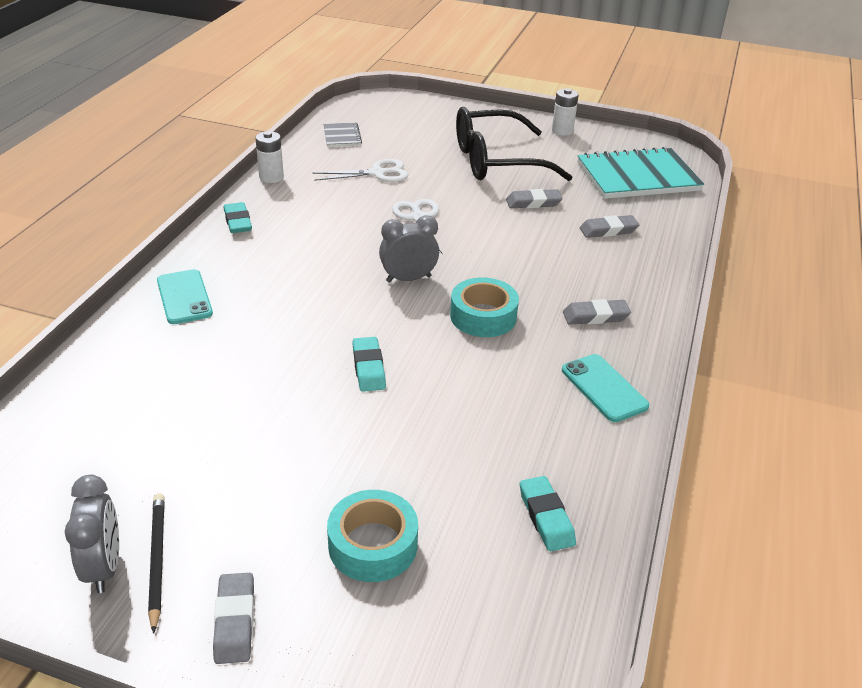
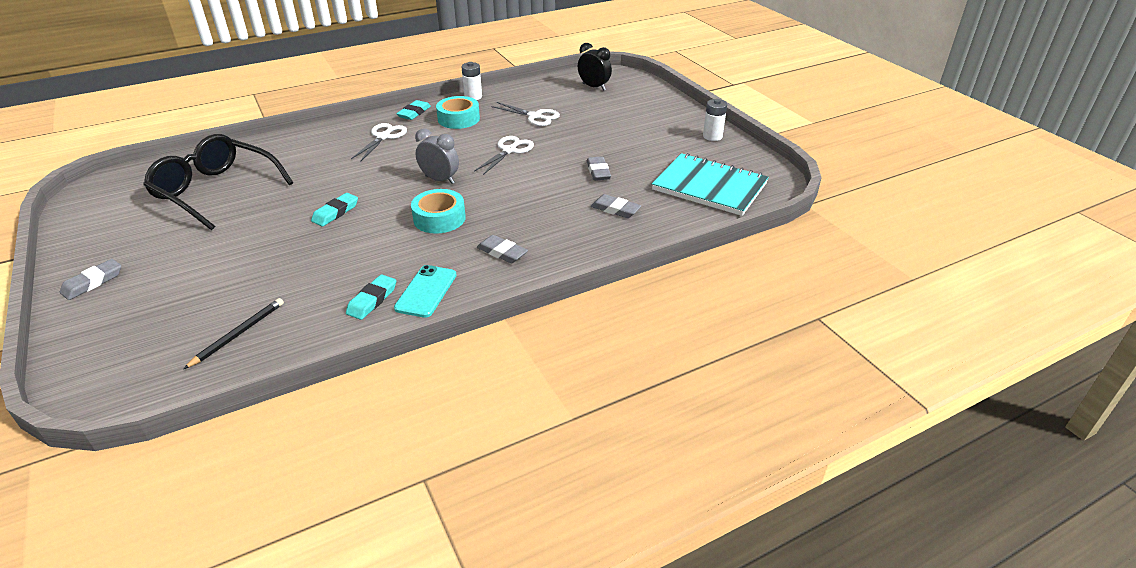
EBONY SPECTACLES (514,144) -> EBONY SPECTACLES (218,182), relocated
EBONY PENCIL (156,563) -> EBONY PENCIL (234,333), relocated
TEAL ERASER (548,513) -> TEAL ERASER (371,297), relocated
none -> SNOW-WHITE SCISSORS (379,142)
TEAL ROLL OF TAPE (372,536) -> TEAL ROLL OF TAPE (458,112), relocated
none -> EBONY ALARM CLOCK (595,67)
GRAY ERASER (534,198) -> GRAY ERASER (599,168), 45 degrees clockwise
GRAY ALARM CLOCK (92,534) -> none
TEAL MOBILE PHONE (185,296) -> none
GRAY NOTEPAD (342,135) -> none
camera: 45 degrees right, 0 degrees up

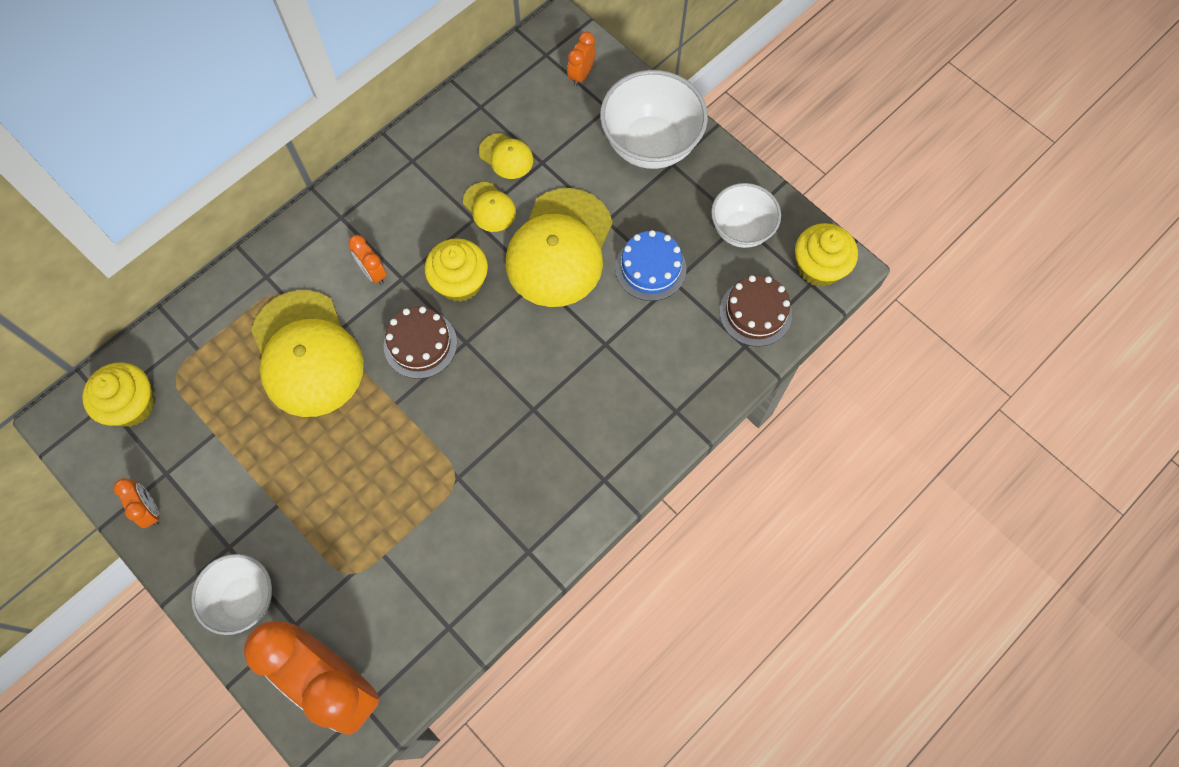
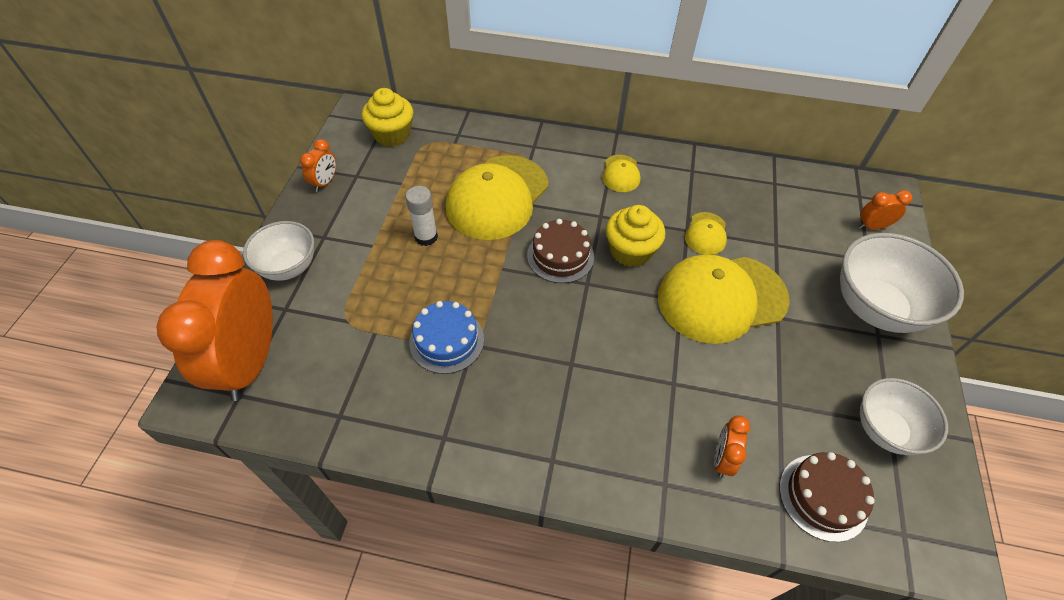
none -> SNOW-WHITE GLUE (421,216)
BLUE CAKE (651,265) -> BLUE CAKE (446,337), relocated
BRIGHT YELLOW PEAKED CAP (506,156) -> BRIGHT YELLOW PEAKED CAP (621,173), relocated
ORANGE ALARM CLOCK (367,260) -> ORANGE ALARM CLOCK (732,447), relocated
BRIGHT YELLOW FAIRY CAKE (826,254) -> none
camera: 55 degrees right, 15 degrees down

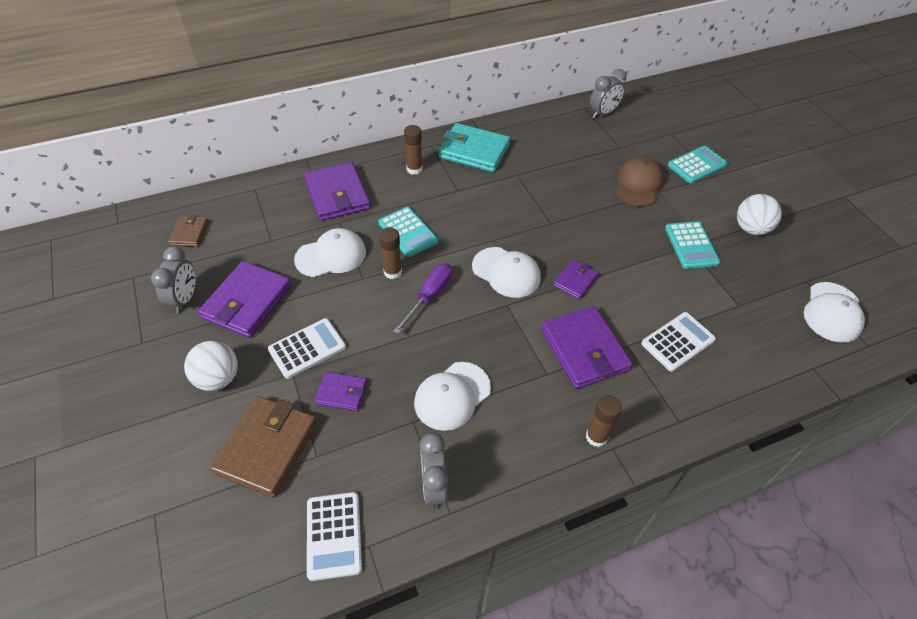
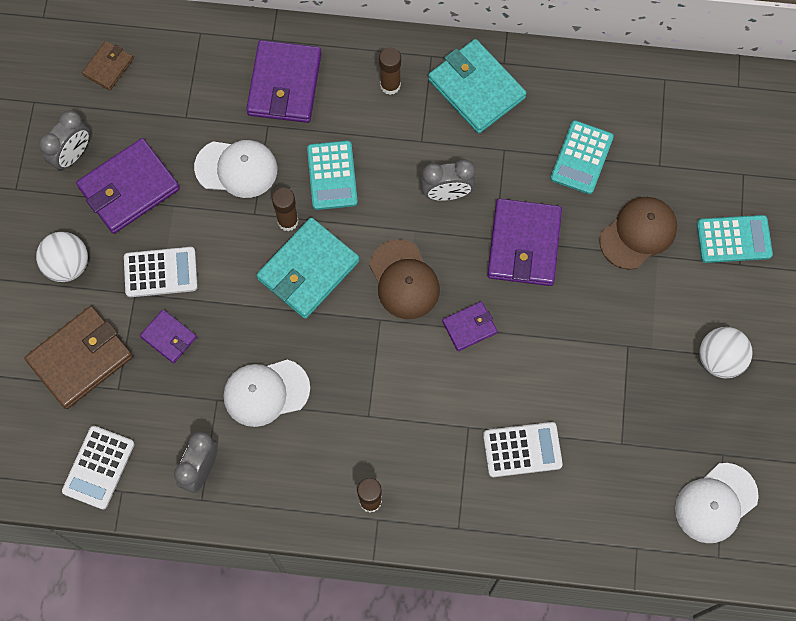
VIOLET FLAT SCREWDRIVER (422,298) -> TEAL BILLFOLD (308,268)
SNOW-WHITE PEAKED CAP (506,272) -> RUSSET PEAKED CAP (404,279)
GRAY ALARM CLOCK (608,93) -> GRAY ALARM CLOCK (448,180), relocated
VIOLET BILLFOLD (586,347) -> VIOLET BILLFOLD (524,242), relocated
TEAL CALCULATOR (693,245) -> TEAL CALCULATOR (582,157), relocated
camera: 30 degrees right, 20 degrees up

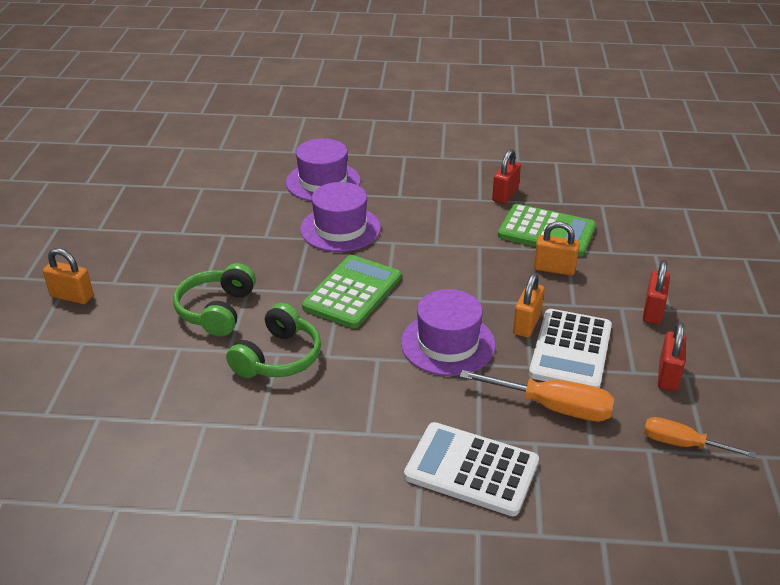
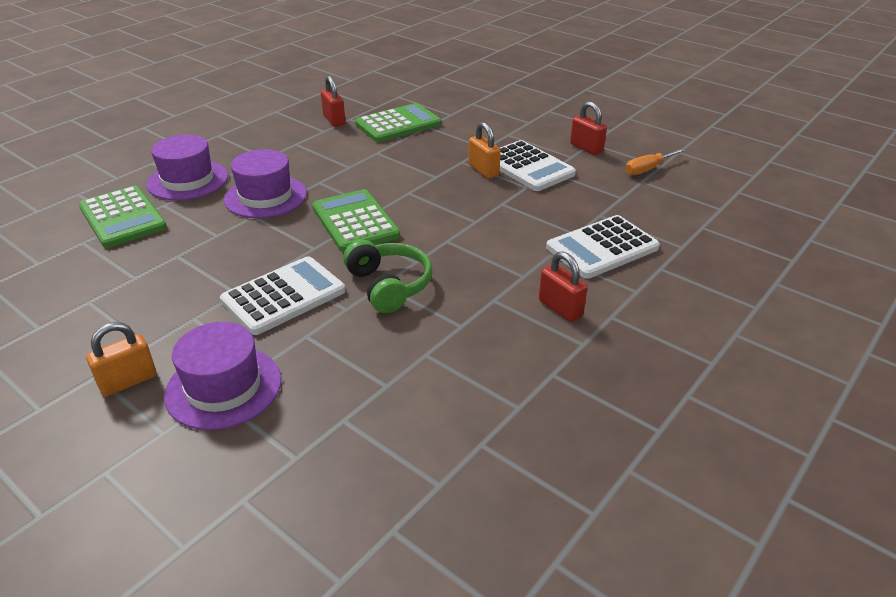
none -> LEAF-GREEN CALCULATOR (123,217)
VIOLET HAT (448,332) -> VIOLET HAT (223,376), relocated
LEAF-GREEN OVER-EAR HEADPHONES (214,299) -> SNOW-WHITE CALCULATOR (282,295)
SCARLET LOCK (656,292) -> SCARLET LOCK (563,286), relocated
ORANGE FLAT SCREWDRIVER (536,395) -> none
ORANGE LOCK (557,248) -> none
camera: 55 degrees left, 0 degrees up

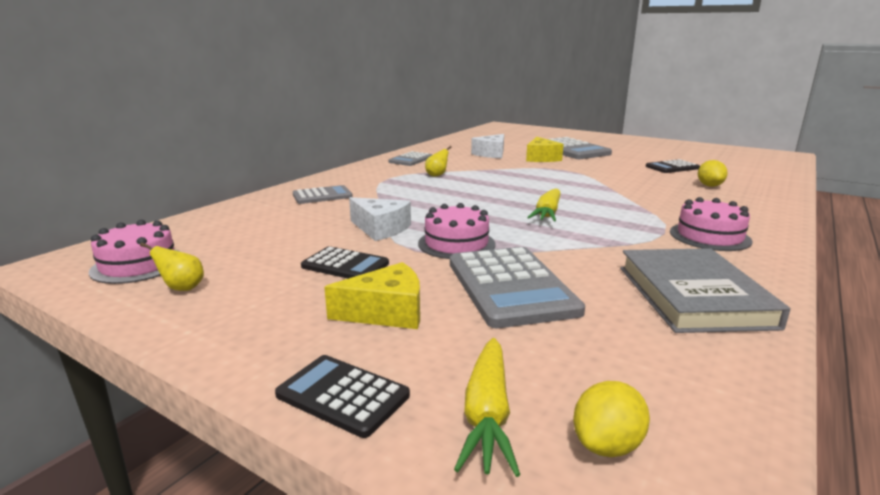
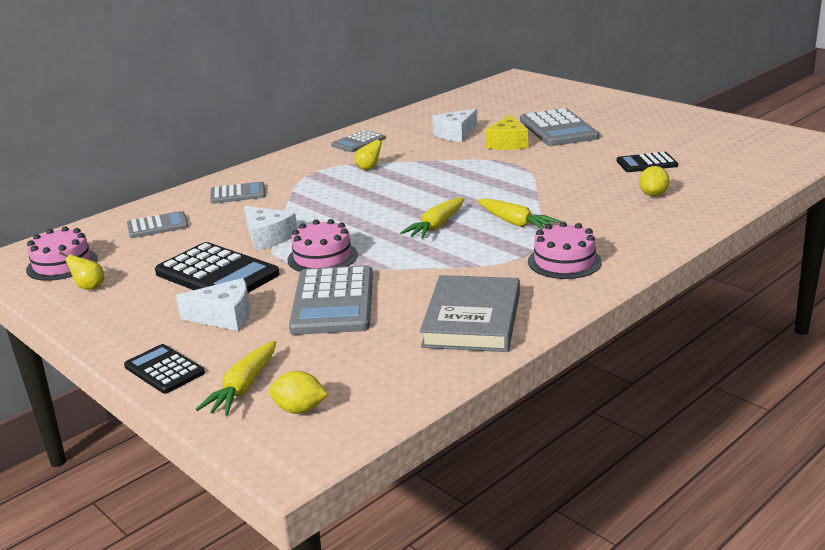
none -> GRAY CALCULATOR (158,224)
EBONY CALCULATOR (345,262) -> EBONY CALCULATOR (217,267), x1.75
BRIGHT YELLOW CHEESE WEDGE (372,295) -> SNOW-WHITE CHEESE WEDGE (213,304)
BRIGHT YELLOW LEMON (611,419) -> BRIGHT YELLOW LEMON (298,392), 45 degrees clockwise
none -> BRIGHT YELLOW TOY CARROT (519,213)
camera: 15 degrees right, 5 degrees up

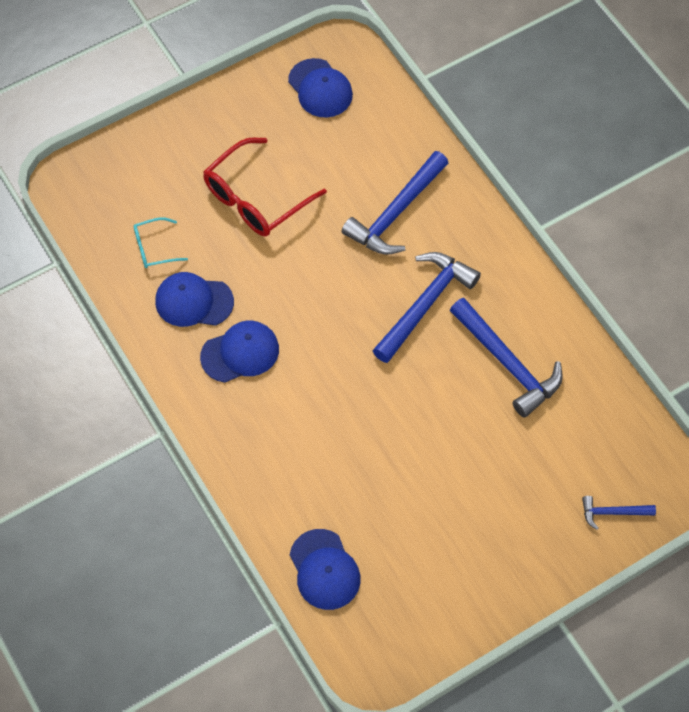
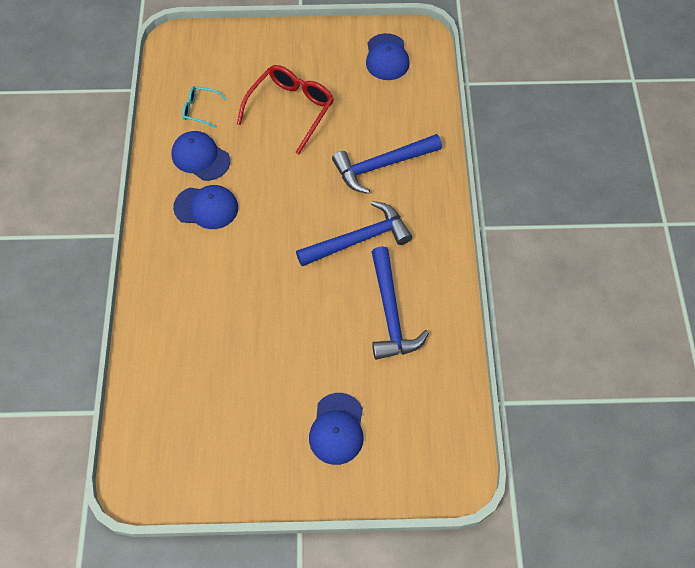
SCARLET SPECTACLES (265,187) -> SCARLET SPECTACLES (285,109), 135 degrees clockwise
BLUE PEAKED CAP (325,569) -> BLUE PEAKED CAP (336,429), relocated
BLUE HAMMER (619,513) -> none
camera: 30 degrees right, 0 degrees up

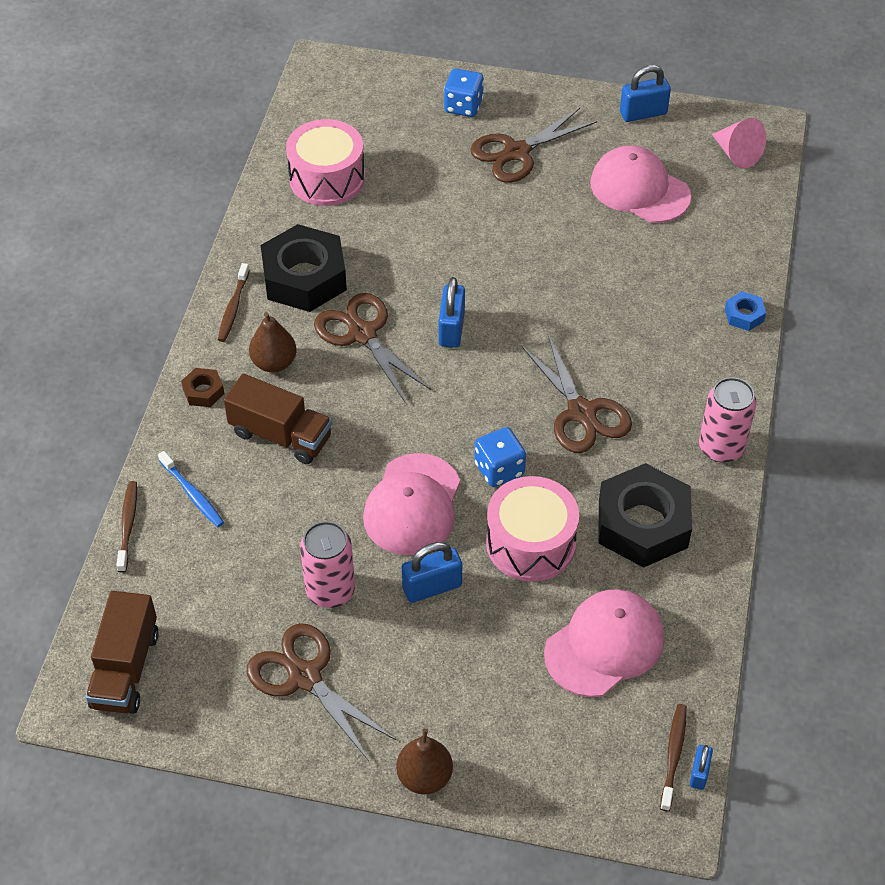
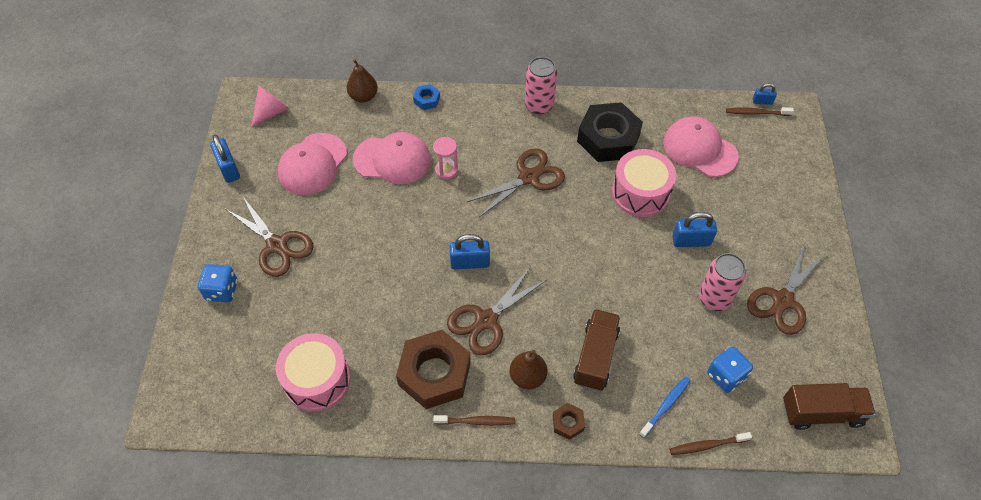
RUSSET PEAR (424,761) -> RUSSET PEAR (362,81), relocated
ROSY PEAKED CAP (411,504) -> ROSY PEAKED CAP (392,158), relocated
EBONY HEX NUT (304,268) -> RUSSET HEX NUT (433,369)
none -> ROSY HOURGLASS (445,158)
BLUE LOCK (432,572) -> BLUE LOCK (694,229), 60 degrees counterclockwise
BLUE DIE (500,457) -> BLUE DIE (730,370), relocated
camera: 100 degrees left, 5 degrees up

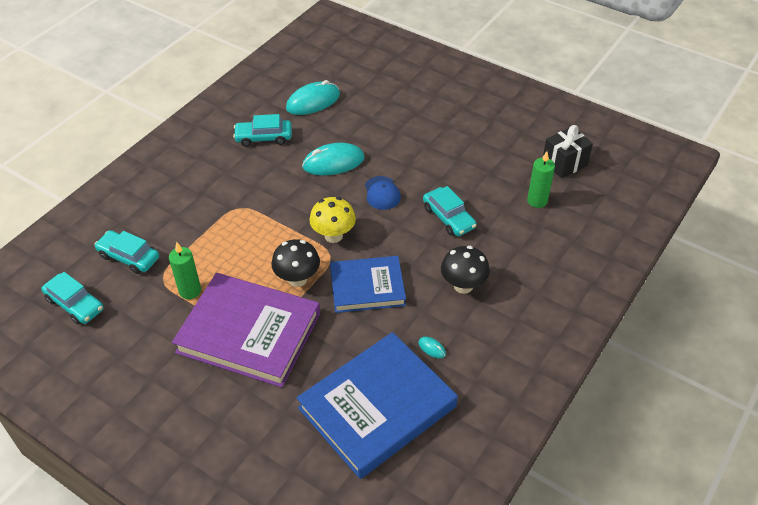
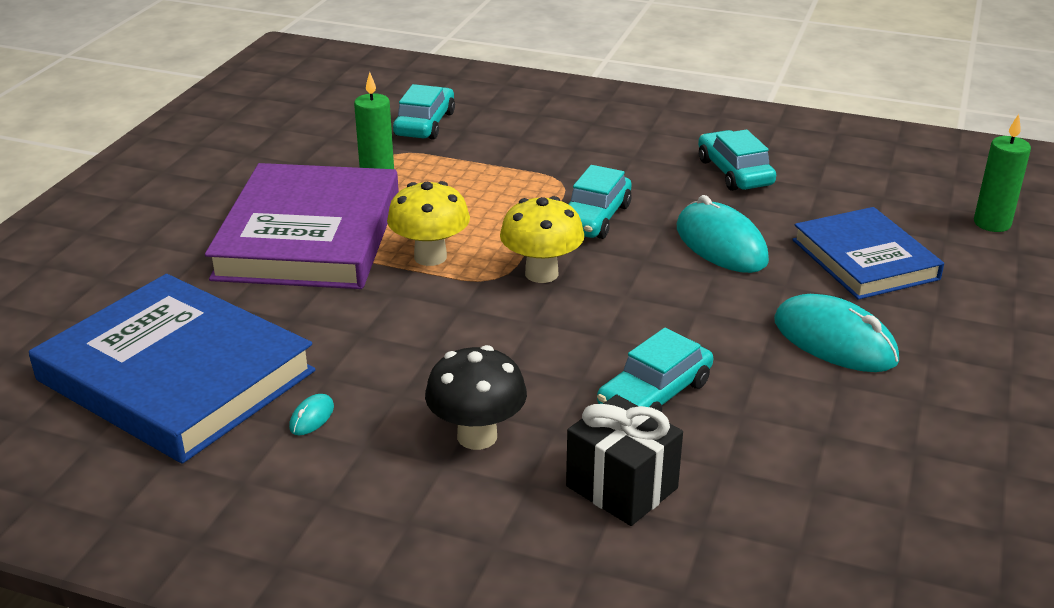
EBONY FUNGUS (295,263) -> BRIGHT YELLOW FUNGUS (428,223)
EBONY GIFT (568,151) -> EBONY GIFT (624,460), relocated
TEAL CAR (72,298) -> TEAL CAR (600,202), relocated
TEAL PC MOUSE (313,97) -> TEAL PC MOUSE (836,333), relocated
BLUE BOOK (368,284) -> BLUE BOOK (868,253), relocated
LEAF-GREEN WAX CANDLE (541,179) -> LEAF-GREEN WAX CANDLE (1002,173), relocated
BLUE PEAKED CAP (383,193) -> none
camera: 75 degrees right, 15 degrees down

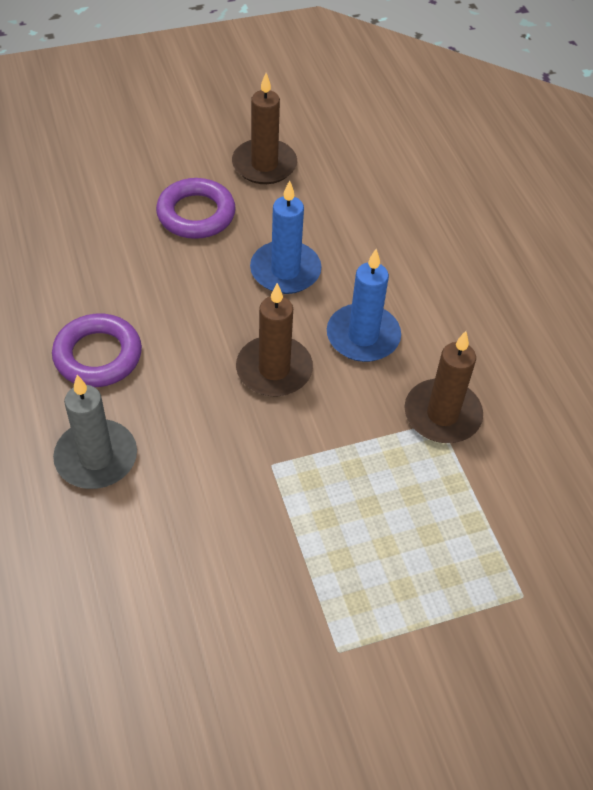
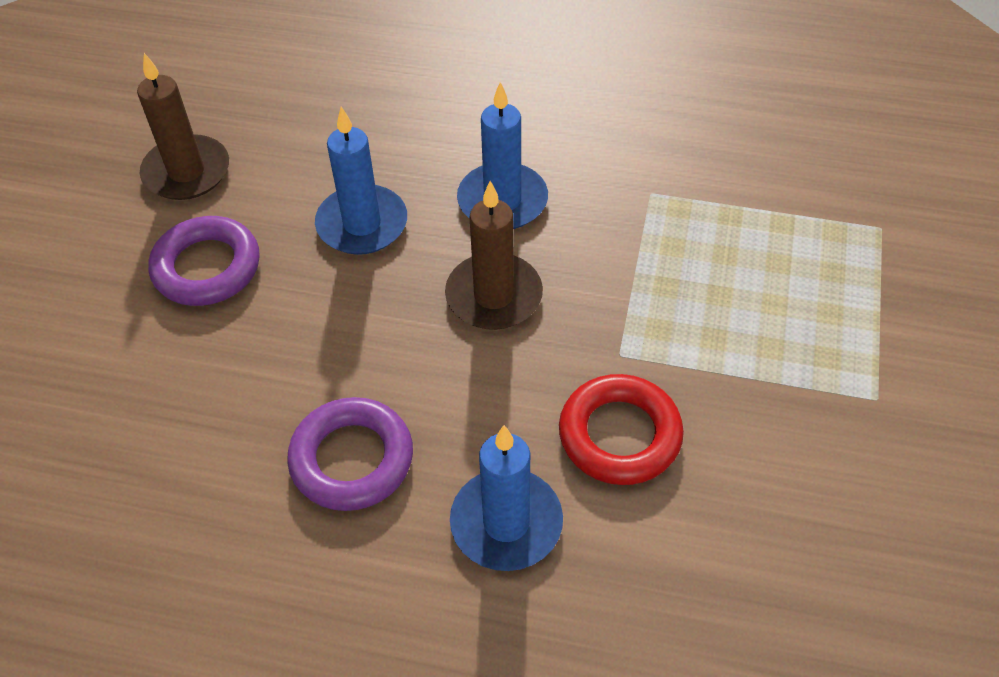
GRAY WAX CANDLE (95,432) -> BLUE WAX CANDLE (506,498)
none -> SCARLET TORUS (621,429)
RUSSET WAX CANDLE (443,387) -> none
camera: 55 degrees left, 0 degrees up

